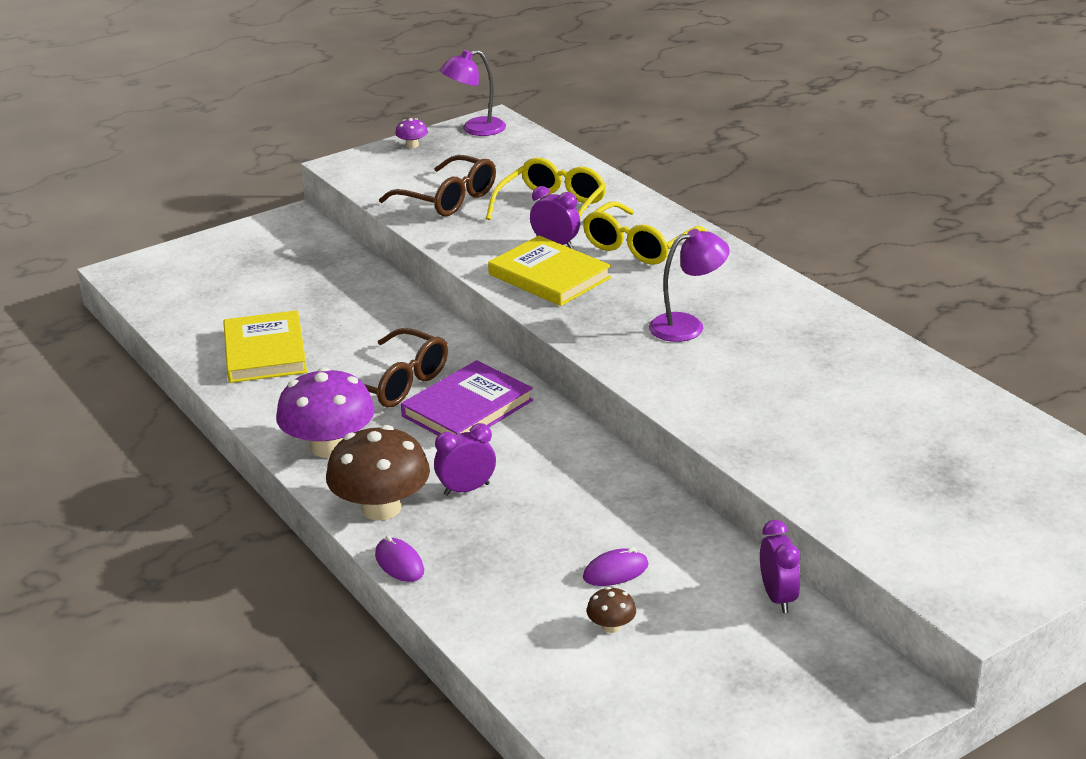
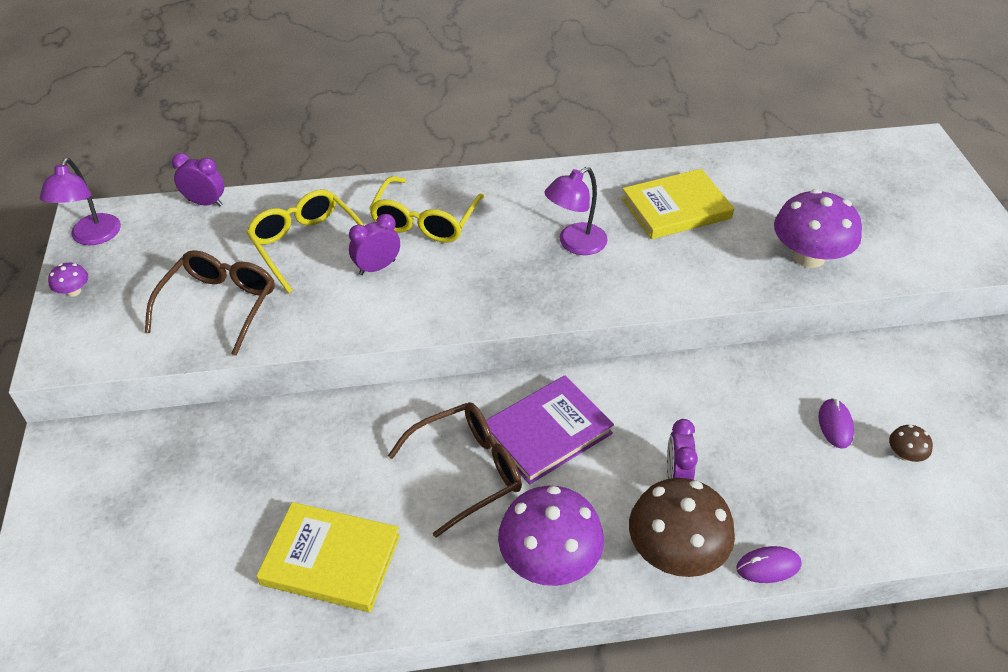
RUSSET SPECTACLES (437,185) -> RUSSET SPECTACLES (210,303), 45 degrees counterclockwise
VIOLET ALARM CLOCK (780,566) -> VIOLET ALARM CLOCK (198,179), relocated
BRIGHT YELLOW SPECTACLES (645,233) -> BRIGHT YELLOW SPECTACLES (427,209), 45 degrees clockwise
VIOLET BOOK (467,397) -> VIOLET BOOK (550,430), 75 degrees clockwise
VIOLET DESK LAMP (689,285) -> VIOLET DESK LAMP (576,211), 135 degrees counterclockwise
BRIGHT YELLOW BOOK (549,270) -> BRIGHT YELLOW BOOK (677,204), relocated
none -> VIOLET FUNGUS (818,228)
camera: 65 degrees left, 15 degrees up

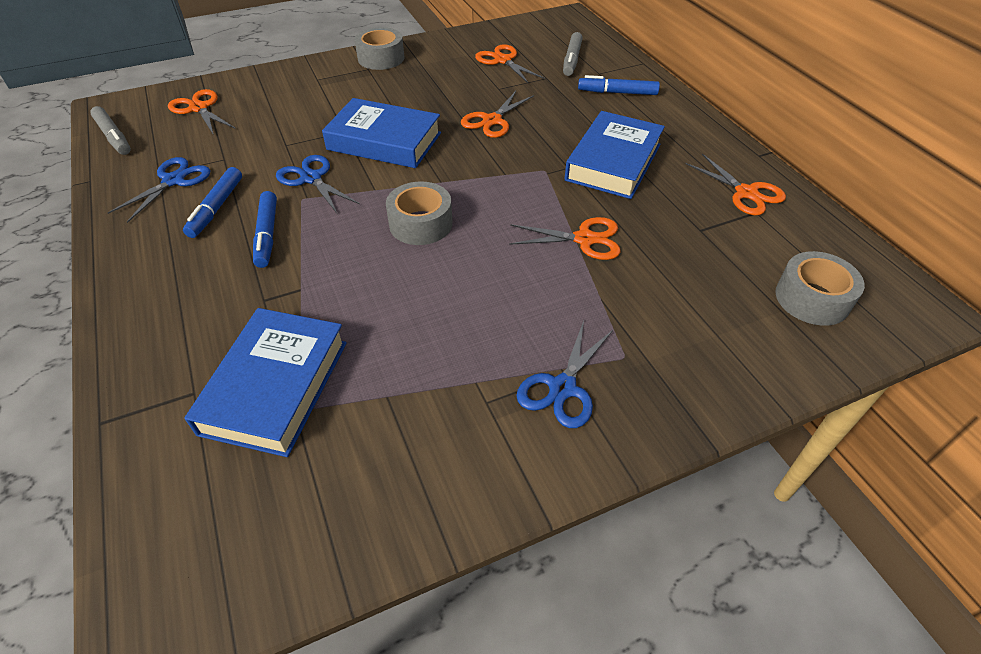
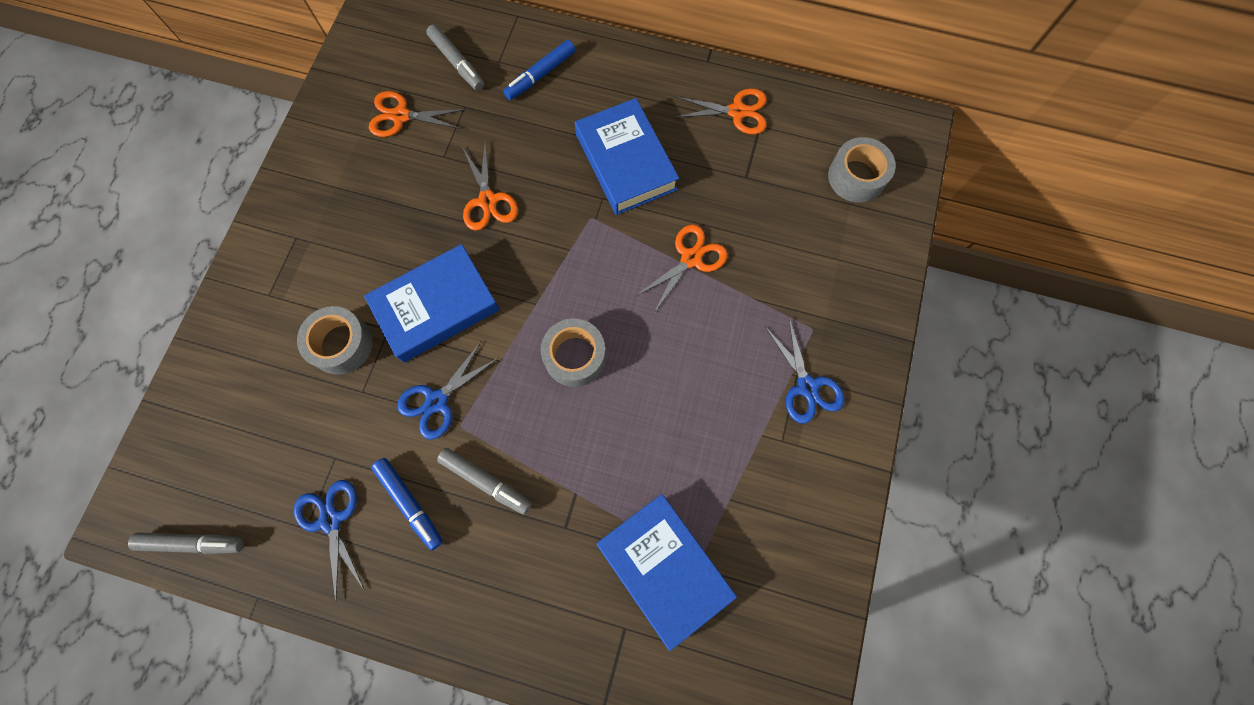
GRAY ROLL OF TAPE (379,48) -> GRAY ROLL OF TAPE (335,340), relocated
BLUE SCISSORS (318,184) -> BLUE SCISSORS (448,391), 45 degrees counterclockwise
BLUE MARKER (265,229) -> GRAY MARKER (484,481)
ORANGE SCISSORS (202,112) -> none
camera: 50 degrees left, 25 degrees up

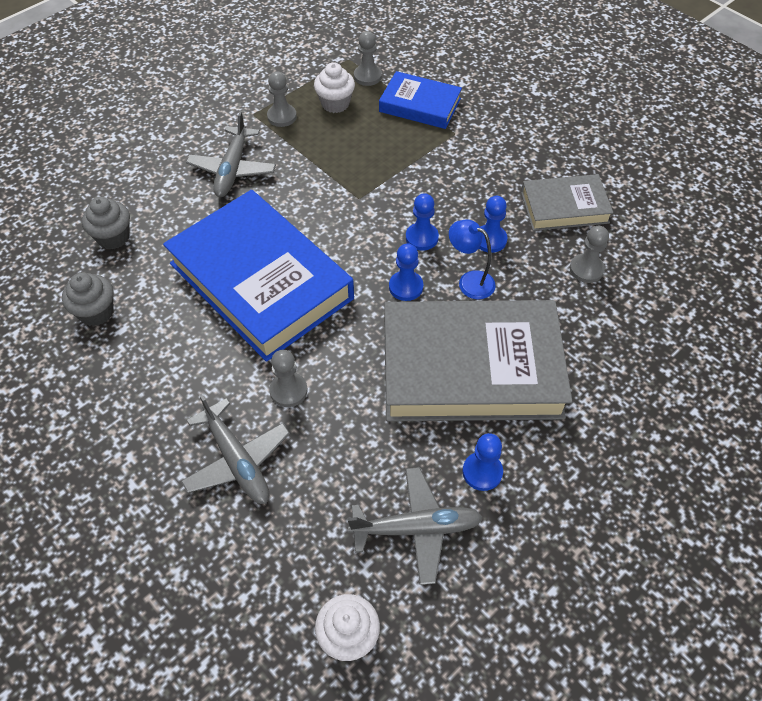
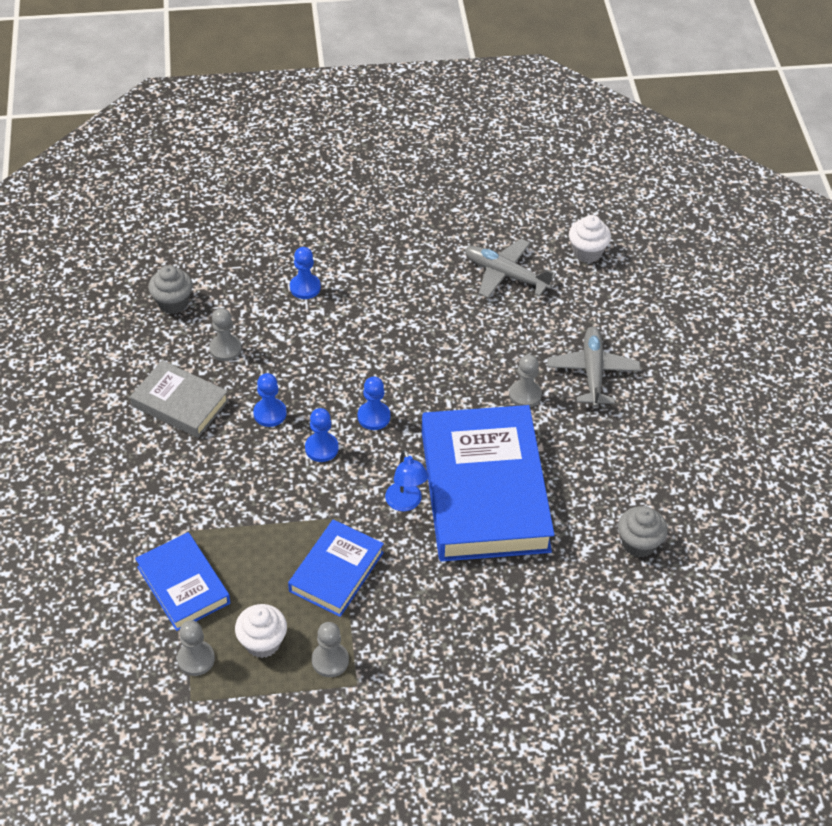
GRAY FAIRY CAKE (106,223) -> GRAY FAIRY CAKE (170,289), relocated
none -> BLUE BOOK (336,568)
BLUE CHESS PAWN (483,462) -> BLUE CHESS PAWN (305,273), relocated
BLUE DESK LAMP (472,259) -> BLUE DESK LAMP (407,480), relocated
GRAY PLANE (231,154) -> none
GRAY BOOK (478,360) -> none
camera: 145 degrees left, 5 degrees down

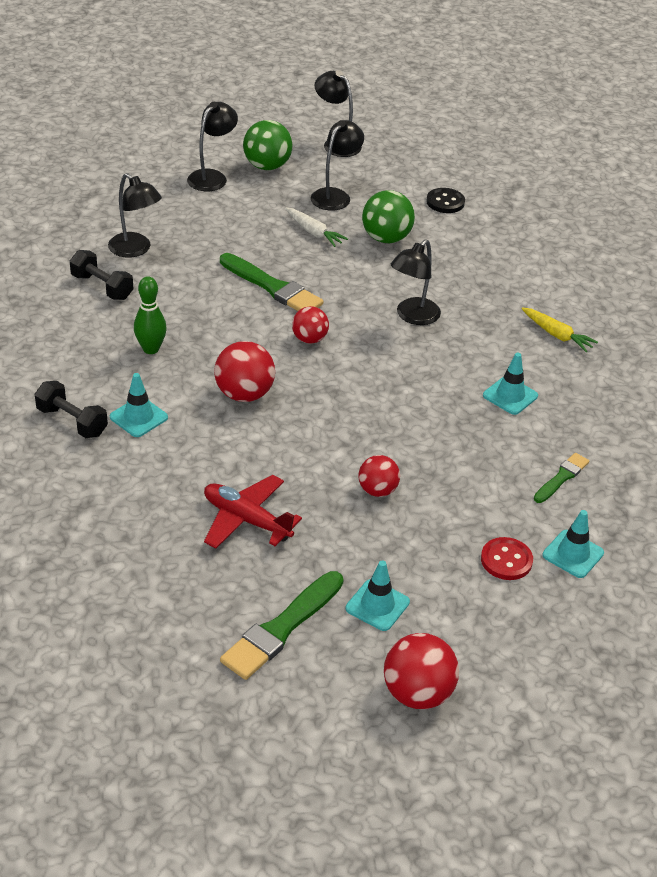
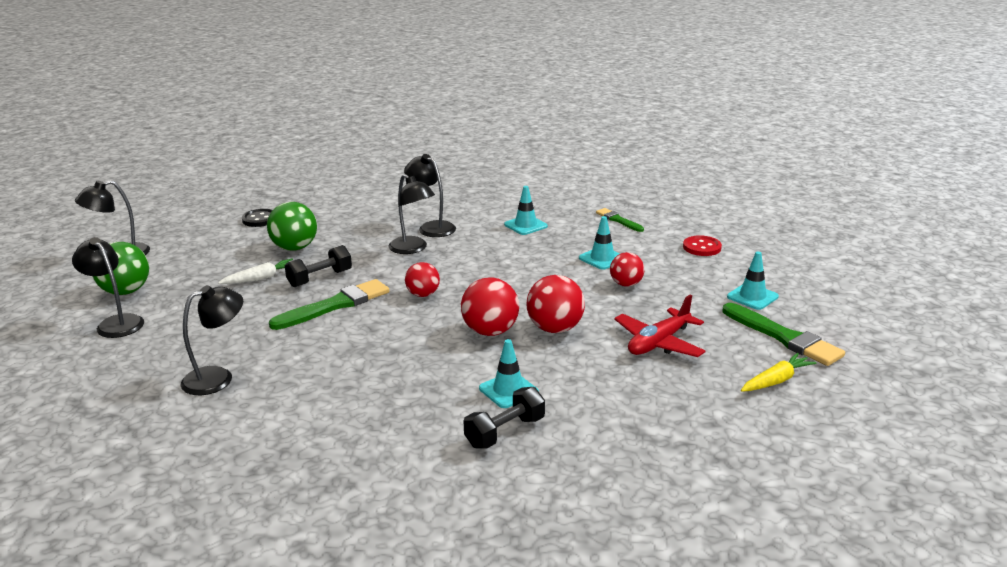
EBONY FREE WEIGHT (101,275) -> EBONY FREE WEIGHT (318,266), relocated
EBONY DESK LAMP (337,165) -> EBONY DESK LAMP (430,195), relocated
SCARLET SPHERE (421,671) -> SCARLET SPHERE (555,304), relocated
TEAL TRAFFIC CONE (573,544) -> TEAL TRAFFIC CONE (599,243), relocated
BRIGHT YELLOW TOY CARROT (560,329) -> BRIGHT YELLOW TOY CARROT (778,372), relocated
LEAF-GREEN BOWLING PIN (150,315) -> none
camera: 75 degrees left, 15 degrees down

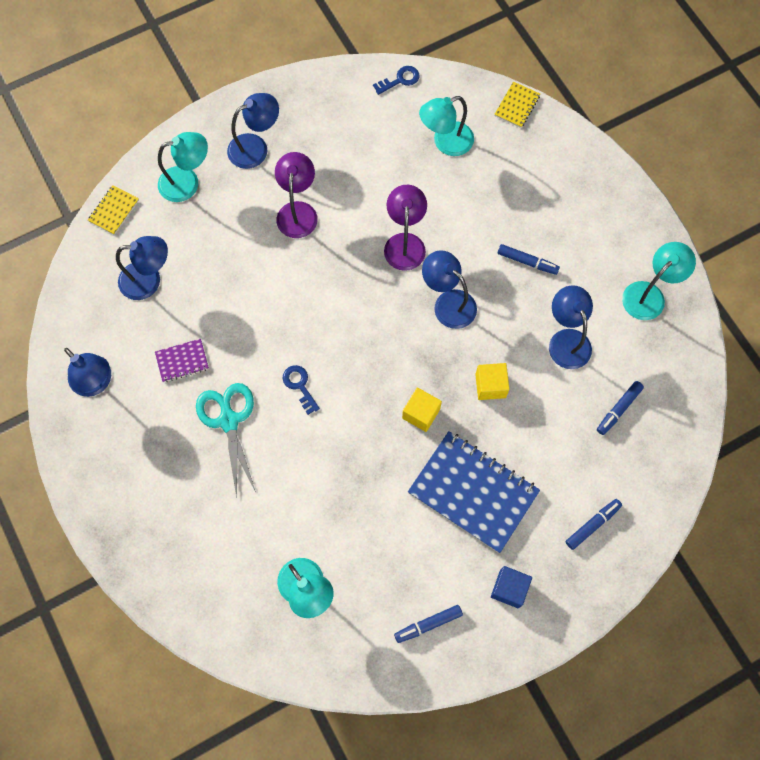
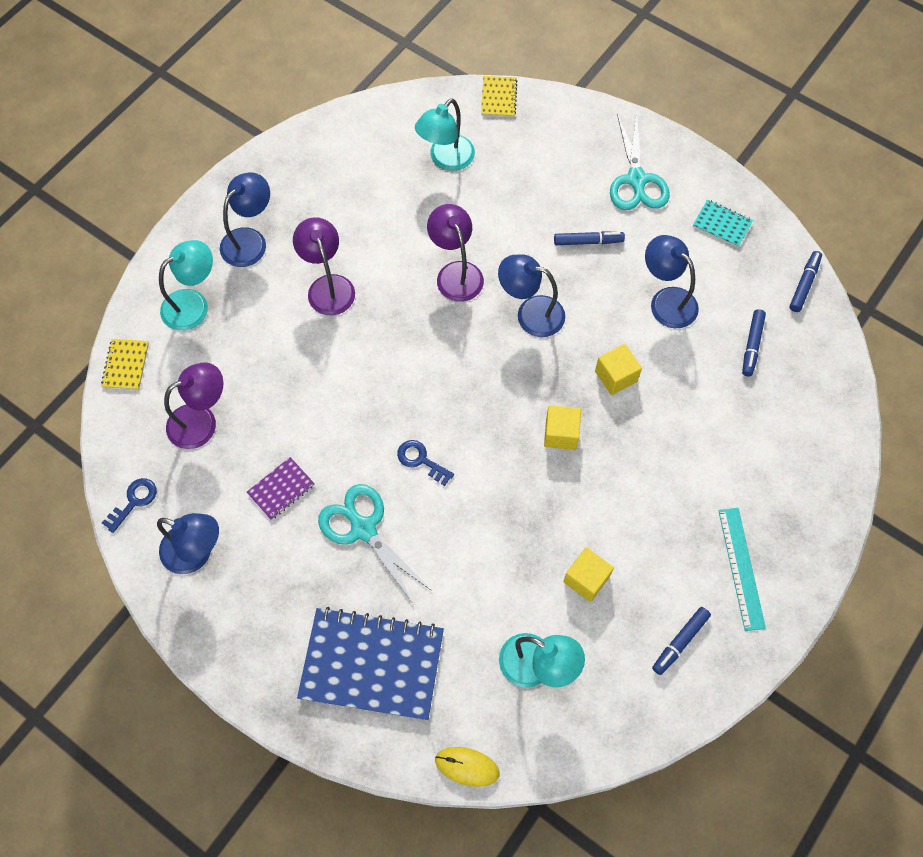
BLUE DOOR KEY (396,80) -> BLUE DOOR KEY (129,505), relocated
BLUE DESK LAMP (142,268) -> VIOLET DESK LAMP (193,405)
BLUE NOTEPAD (474,492) -> BLUE NOTEPAD (370,663), relocated
none -> BRIGHT YELLOW PC MOUSE (467,767)
none -> BRIGHT YELLOW SOLID CUBE (588,574)
none -> TEAL SCISSORS (640,161)
TEAL DESK LAMP (659,281) -> TEAL NOTEPAD (723,224)
BLUE SOLID CUBE (511,587) -> TEAL MEASURING STICK (742,569)
BLUE MARKER (593,524) -> BLUE MARKER (806,281), relocated
camera: 25 degrees left, 5 degrees down

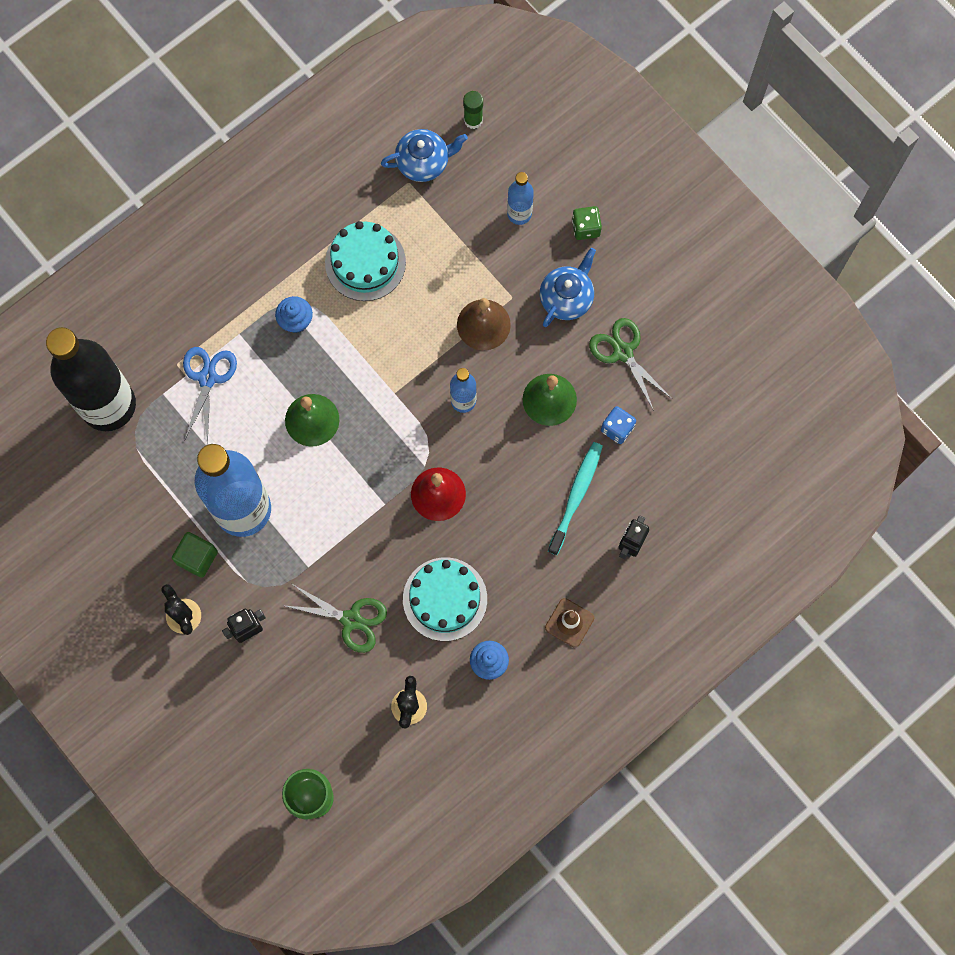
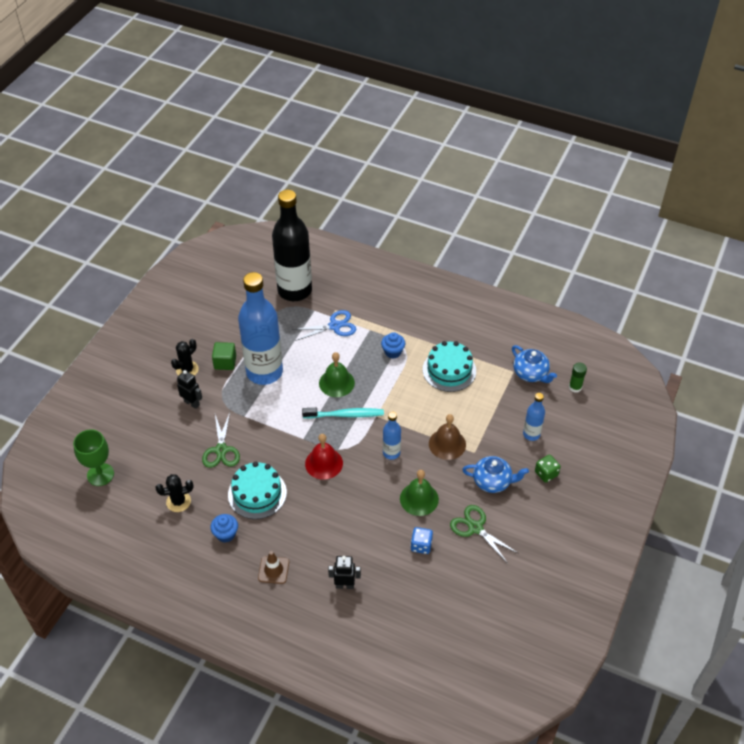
TEAL TOOTH BRUSH (575,498) -> TEAL TOOTH BRUSH (343,413), relocated
LEAF-GREEN SCISSORS (630,364) -> LEAF-GREEN SCISSORS (484,534), 75 degrees counterclockwise
camera: 65 degrees right, 25 degrees down

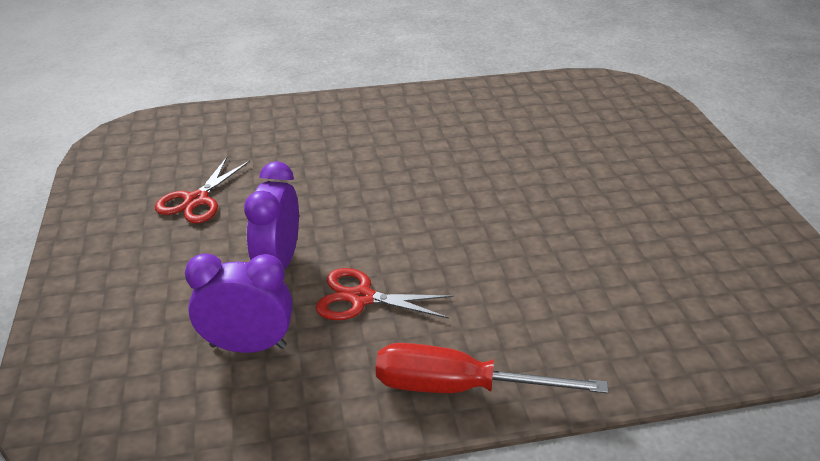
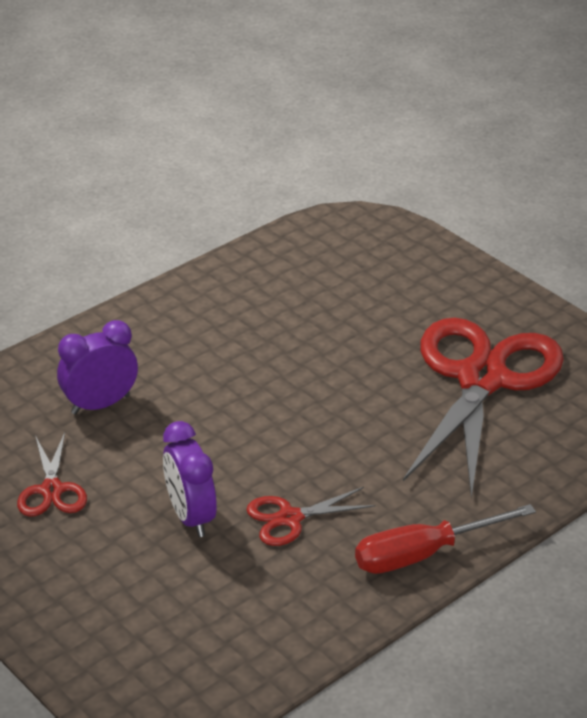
VIOLET ALARM CLOCK (239,303) -> VIOLET ALARM CLOCK (97,367), relocated
none -> SCARLET SCISSORS (483,408)
camera: 30 degrees left, 0 degrees up

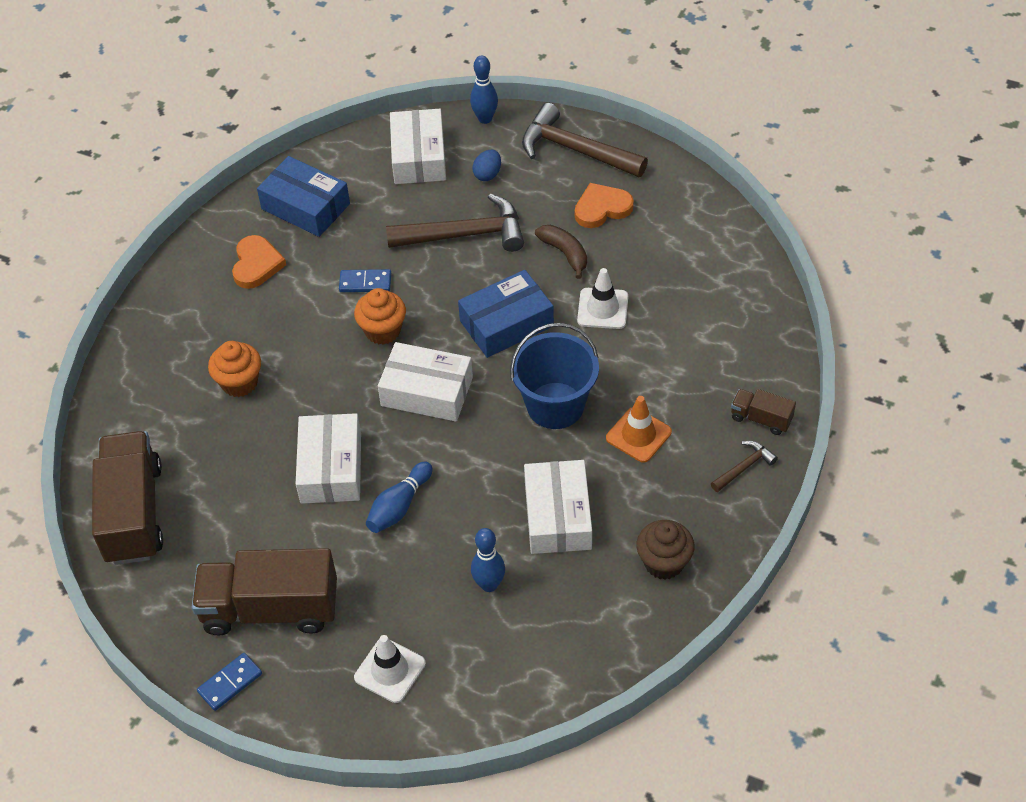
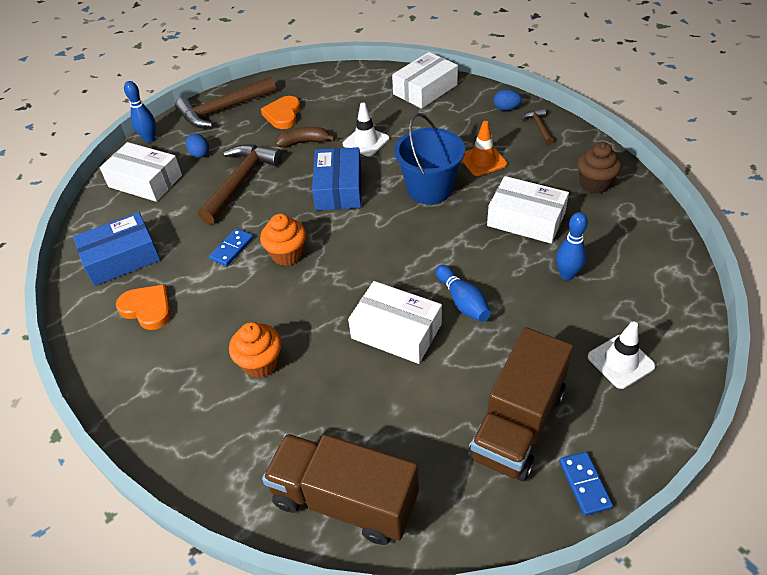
SNOW-WHITE PARCEL (425,382) -> SNOW-WHITE PARCEL (425,80), relocated
RUSSET LORRY (763,412) -> BLUE EGG SHAPE (507,100)
camera: 60 degrees left, 5 degrees down

